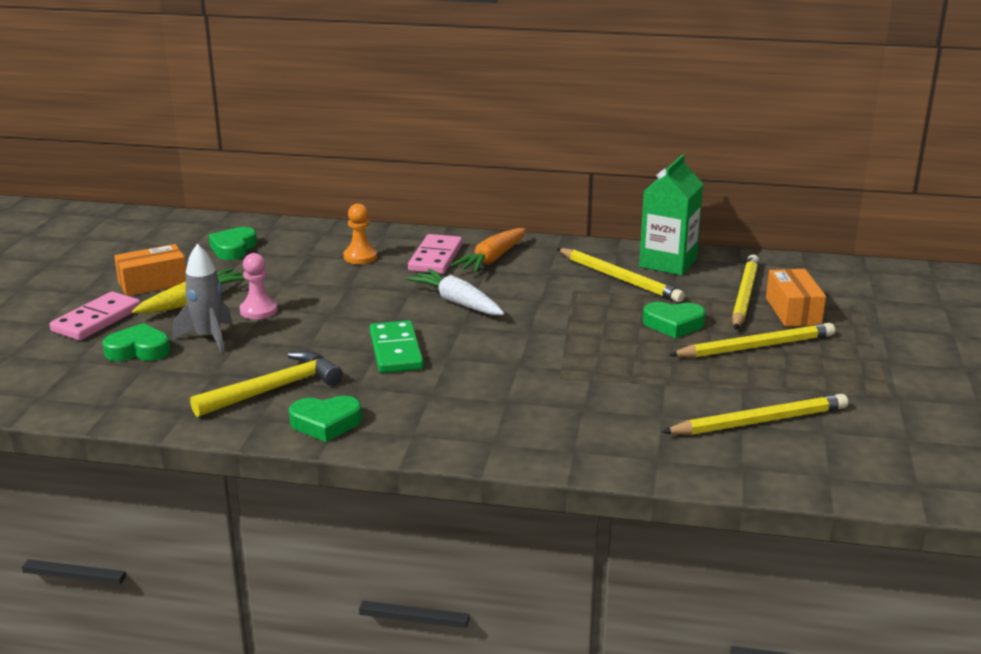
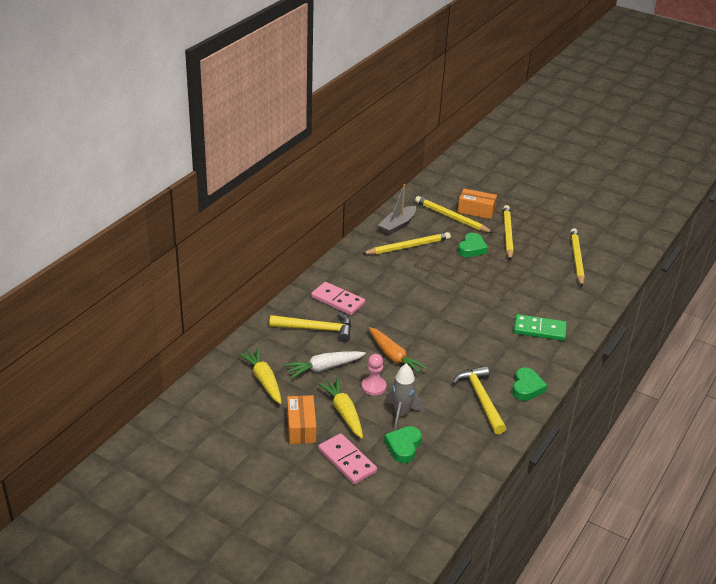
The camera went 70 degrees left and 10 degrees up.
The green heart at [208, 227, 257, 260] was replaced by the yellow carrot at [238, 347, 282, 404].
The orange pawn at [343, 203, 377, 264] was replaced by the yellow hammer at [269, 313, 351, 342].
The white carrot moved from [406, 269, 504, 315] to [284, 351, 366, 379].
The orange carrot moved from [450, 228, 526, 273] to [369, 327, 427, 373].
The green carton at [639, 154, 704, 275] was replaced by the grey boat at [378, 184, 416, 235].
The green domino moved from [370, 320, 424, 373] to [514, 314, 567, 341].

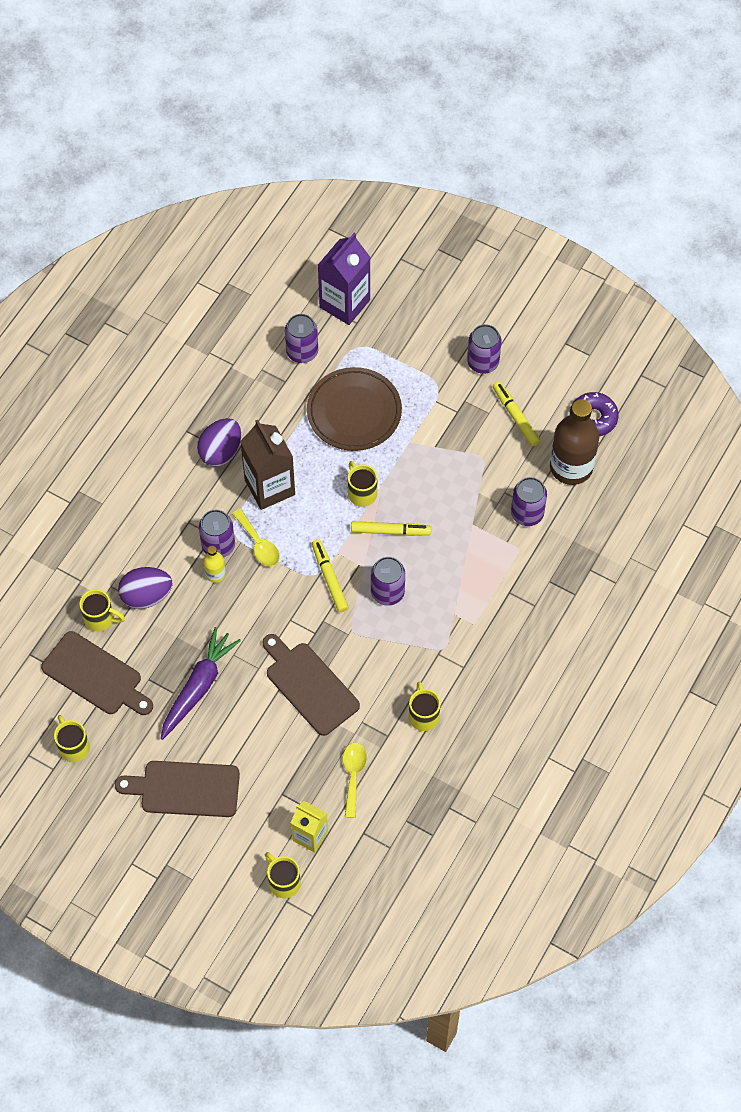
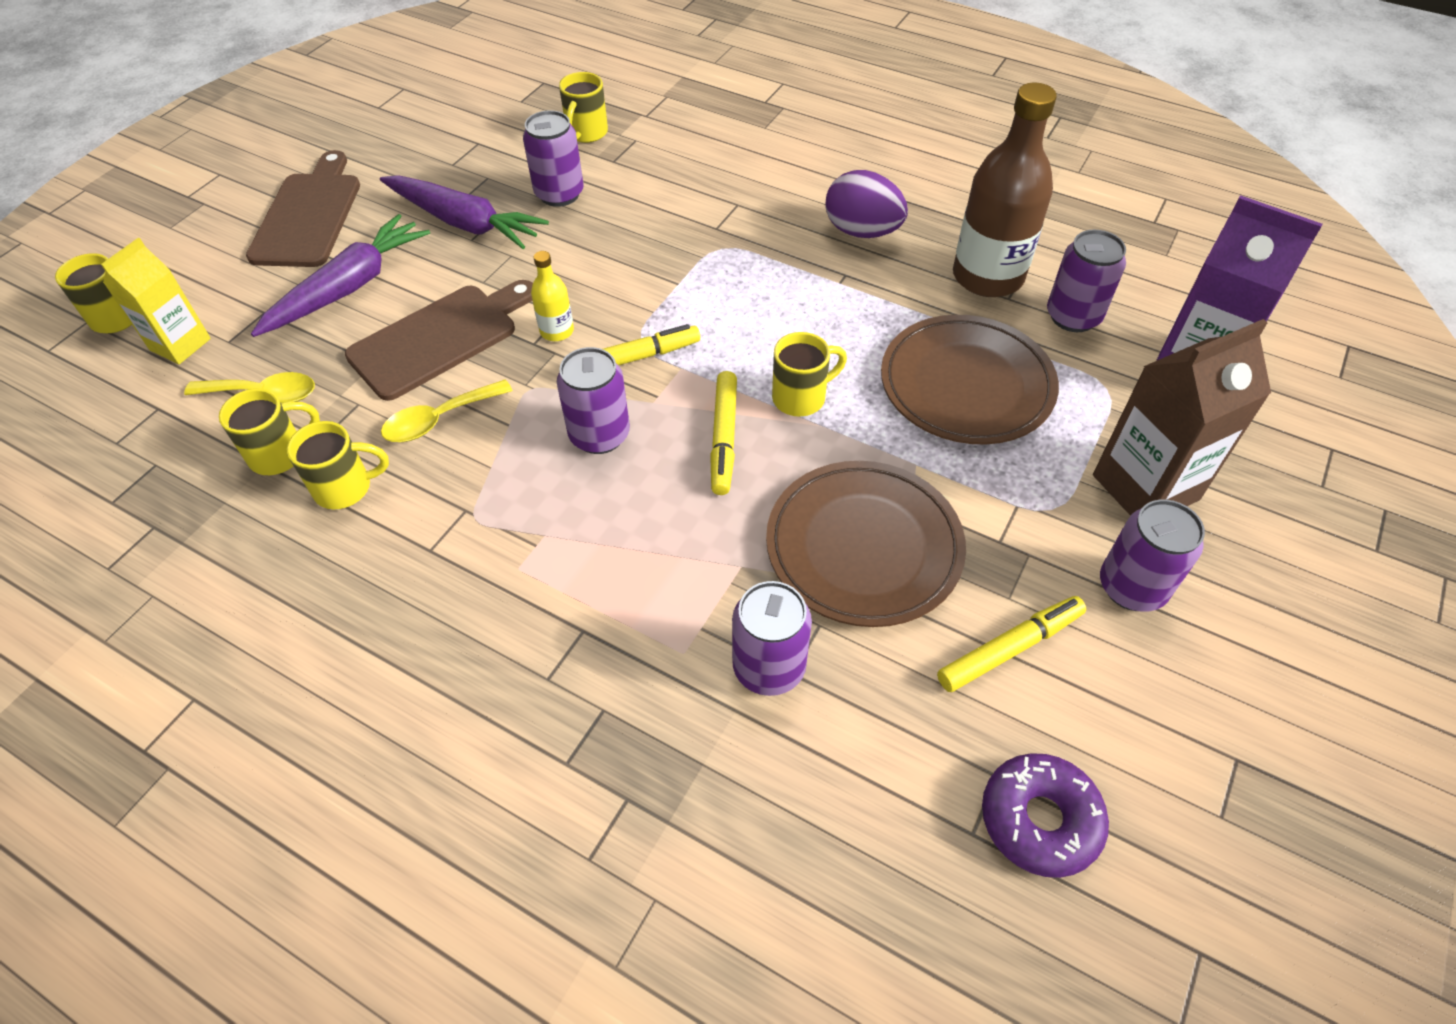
The camera went 90 degrees right and 10 degrees down.
The yellow mug moved from [54, 715, 90, 762] to [219, 389, 320, 475].
The purple carrot at [251, 214, 430, 337] appeared.
The yellow spoon moved from [232, 509, 280, 566] to [381, 379, 513, 442].
The purple can moved from [199, 510, 235, 558] to [523, 110, 584, 207].
The yellow bottle moved from [203, 546, 226, 583] to [531, 251, 574, 341].
The brown plate at [766, 461, 966, 627] appeared.
The brown bottle moved from [550, 399, 599, 485] to [953, 83, 1057, 297].
The brown carton moved from [240, 420, 295, 510] to [1093, 319, 1271, 516].
The brown cutting board at [41, 631, 153, 715] disappeared.
The purple egg at [118, 567, 173, 609] disappeared.

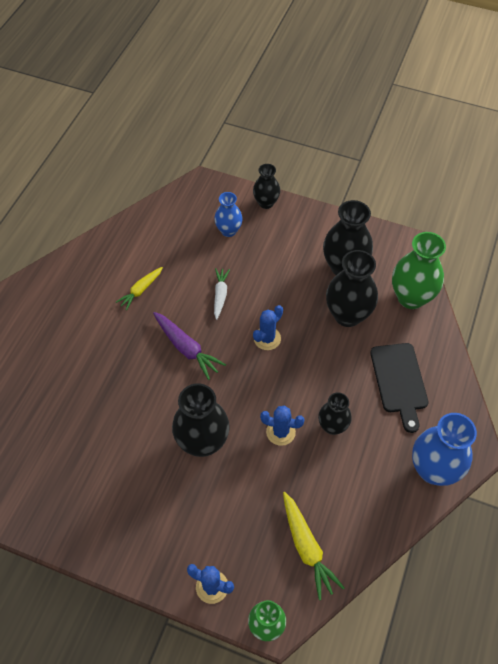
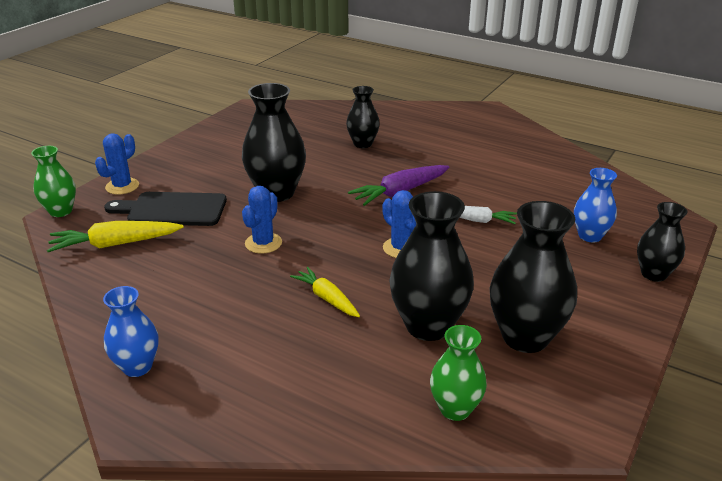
The camera went 100 degrees right and 25 degrees down.
The blue vase at [412, 413, 477, 486] changed to 0.60 times the size.
The black cutting board moved from [370, 343, 429, 433] to [104, 192, 227, 226].
The yellow carrot moved from [116, 267, 163, 310] to [290, 267, 360, 317].
The black vase moved from [318, 392, 352, 435] to [346, 86, 380, 148].
The green vase at [392, 232, 446, 309] changed to 0.60 times the size.

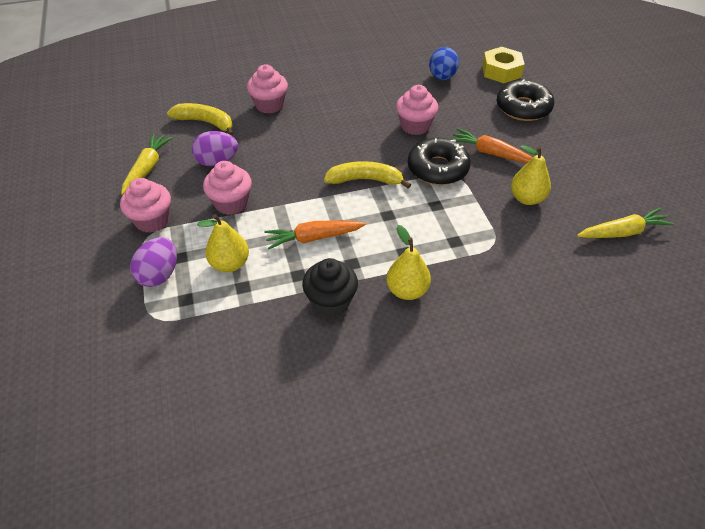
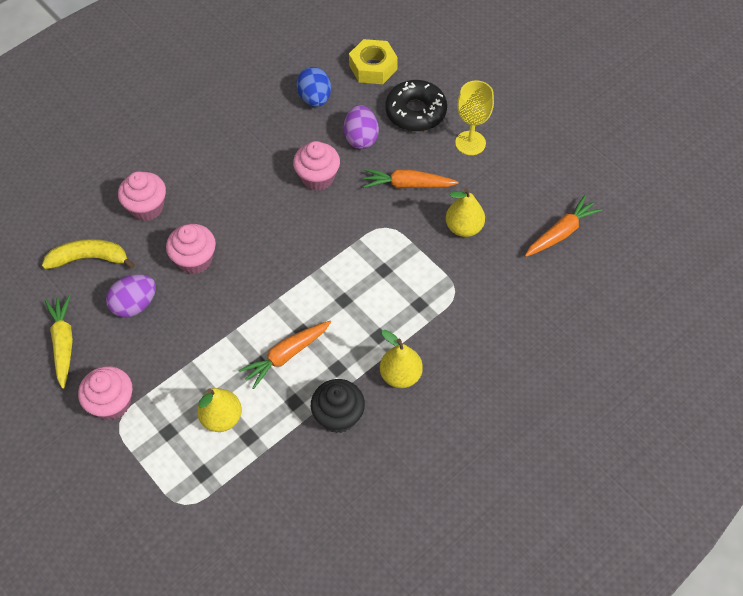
The camera went 25 degrees left and 10 degrees up.
The pink cupcake moved from [203, 161, 252, 215] to [166, 224, 216, 274].
The purple egg moved from [130, 237, 177, 287] to [344, 105, 379, 149].
The yellow goblet at [455, 80, 494, 155] appeared.
The yellow carrot at [577, 208, 674, 238] became the orange carrot at [525, 195, 602, 257].
The yellow banana at [324, 161, 411, 189] disappeared.
The black donut at [408, 138, 471, 185] disappeared.

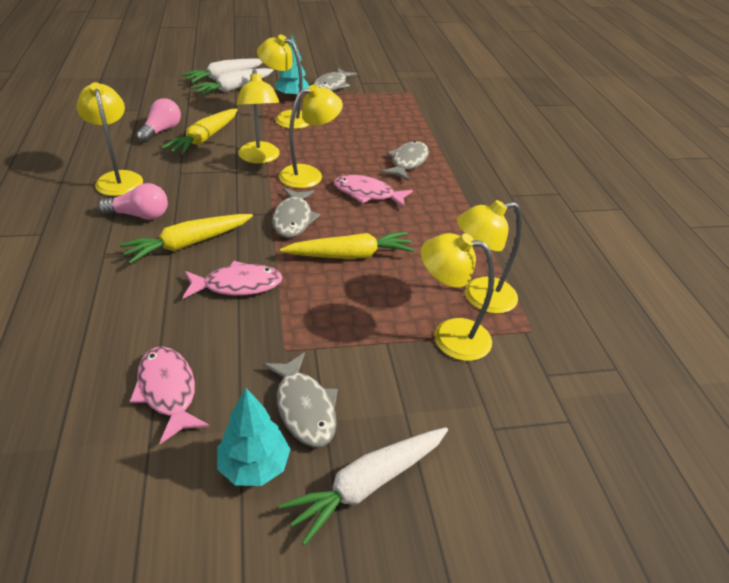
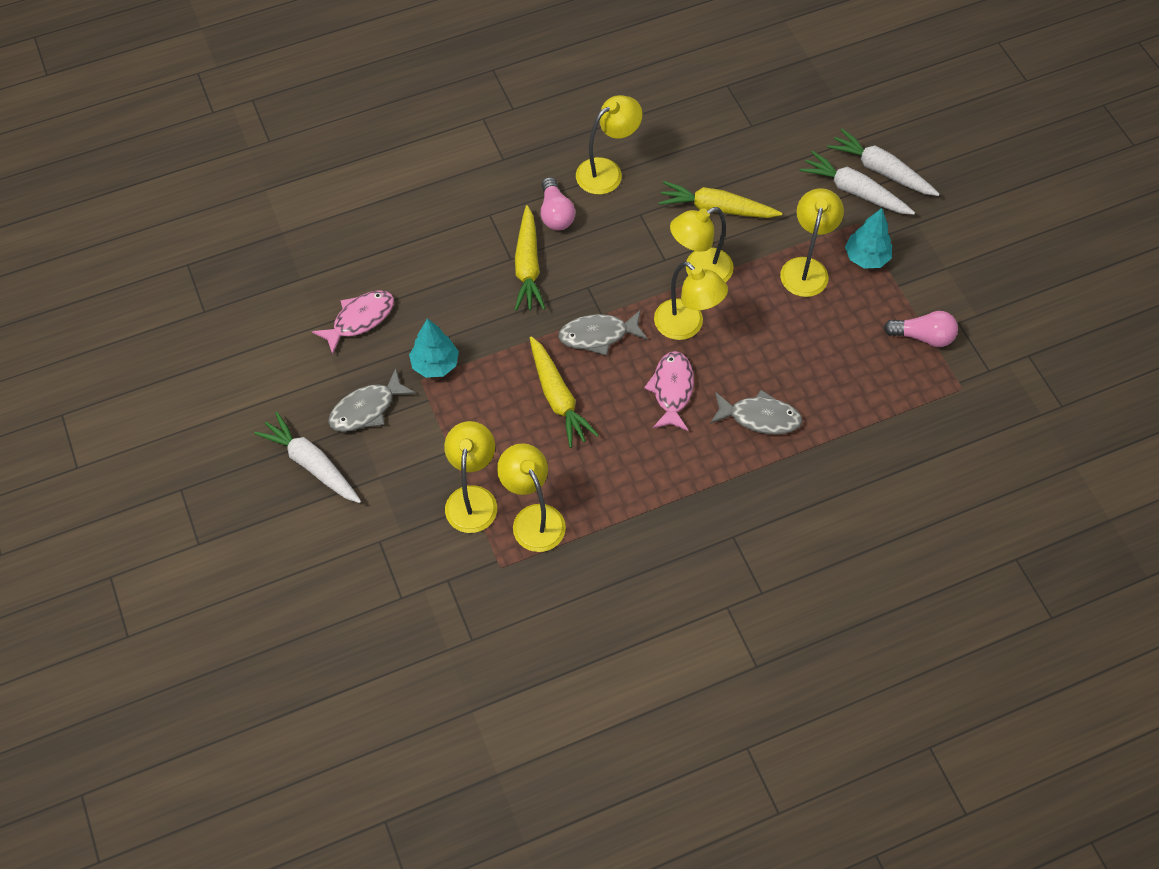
The camera went 80 degrees right and 20 degrees up.
The turquoise tree moved from [217, 388, 290, 486] to [409, 318, 459, 378].
The yellow carrot at [119, 214, 253, 264] turned 135 degrees counterclockwise.
The pink light bulb moved from [136, 98, 181, 143] to [884, 311, 958, 347].
The pink fish at [183, 261, 283, 299] disappeared.
The grey fish at [314, 68, 357, 91] disappeared.

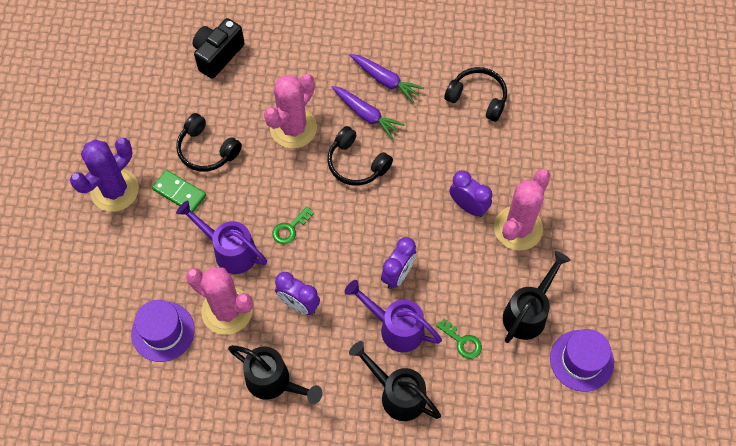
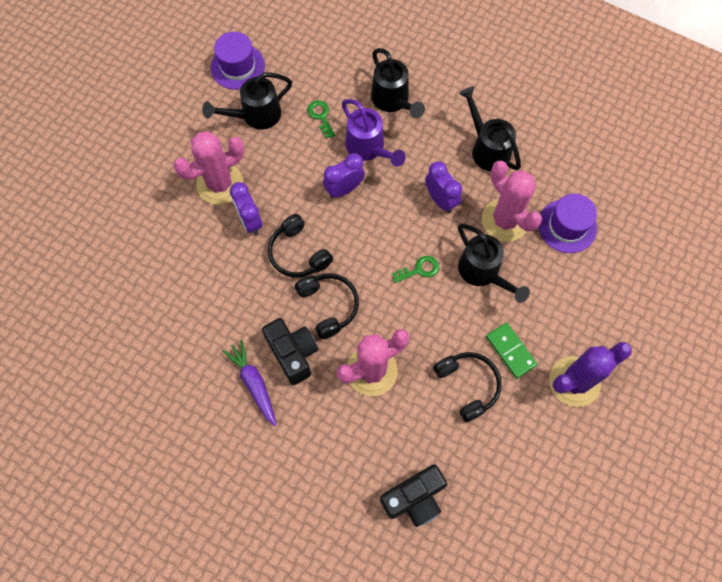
The camera went 155 degrees left and 5 degrees up.
The purple carrot at [332, 86, 405, 139] was replaced by the black camera at [262, 318, 318, 385].
The black headphones moved from [444, 67, 507, 122] to [268, 214, 333, 278].
The purple watering can at [176, 201, 267, 274] became the black watering can at [458, 224, 530, 303].

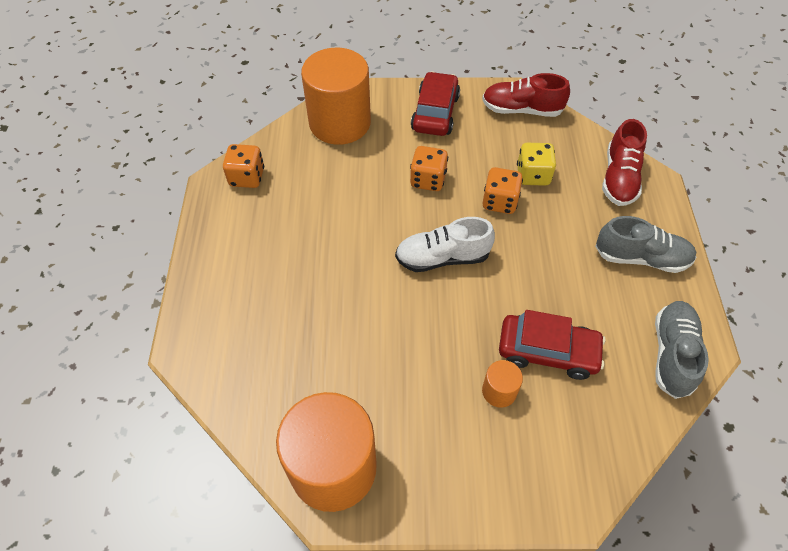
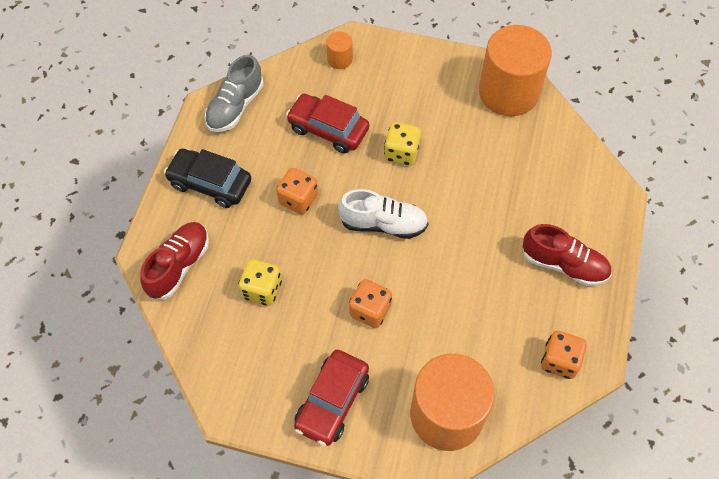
The camera went 165 degrees left and 5 degrees up.
The grey shoe at [595, 216, 697, 273] was replaced by the black car at [164, 149, 251, 208].
The orange dice moved from [483, 167, 523, 214] to [276, 168, 318, 214].
The orange cylinder moved from [482, 360, 523, 408] to [326, 32, 353, 69].
The yellow dice at [384, 122, 421, 166] appeared.
The red shoe moved from [482, 73, 570, 117] to [522, 224, 612, 286].

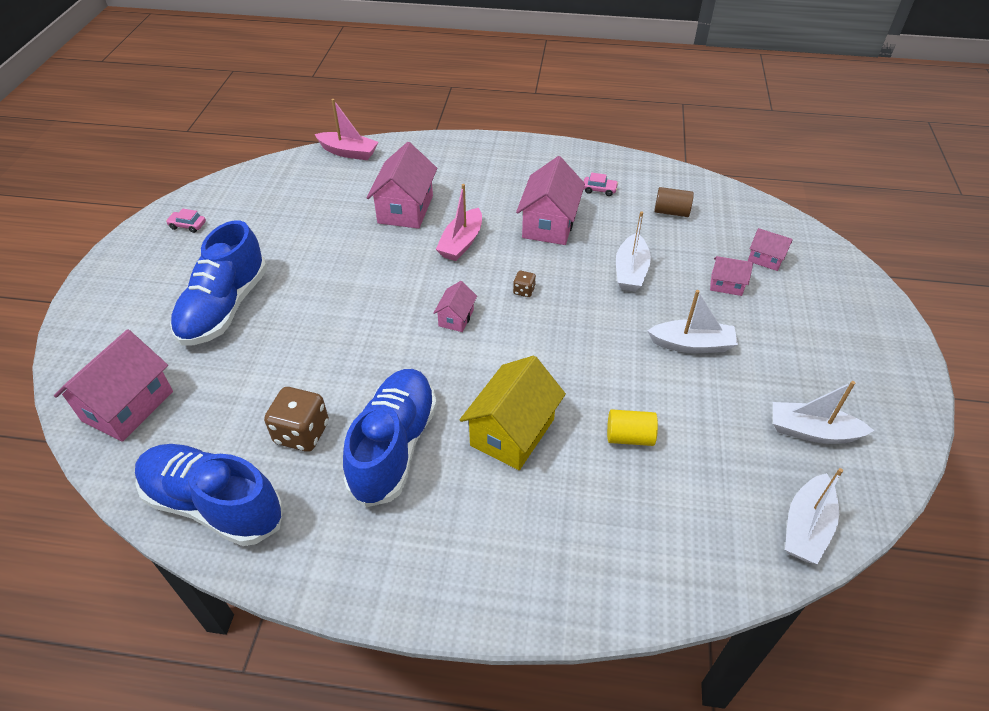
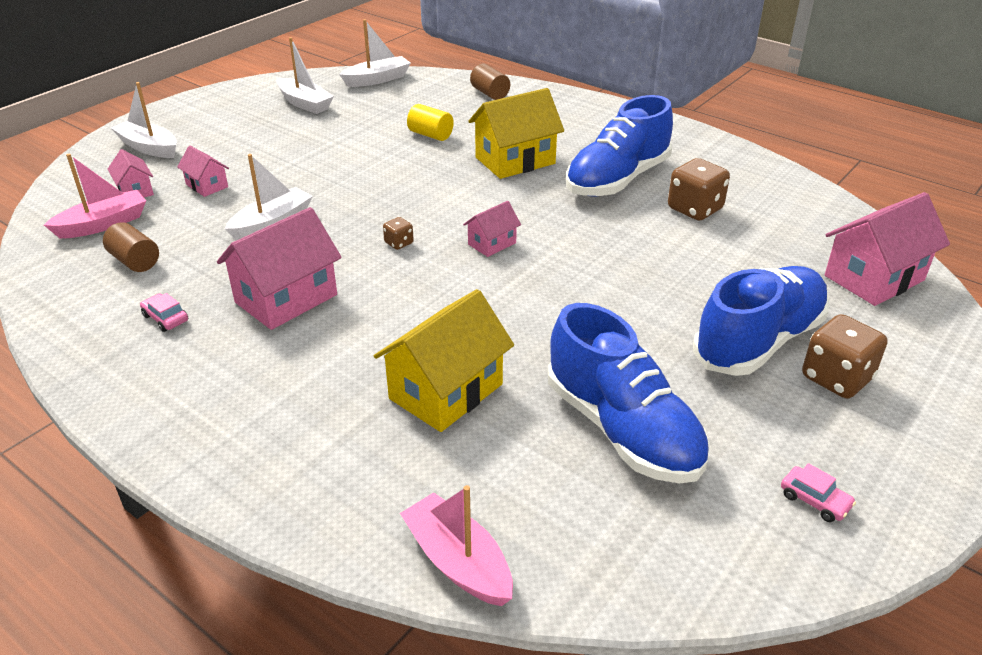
The camera went 150 degrees left and 10 degrees down.
The pink boat moved from [436, 184, 482, 261] to [44, 154, 146, 238].
The white boat moved from [648, 290, 738, 353] to [111, 82, 177, 158].
The pink house at [367, 142, 437, 229] became the yellow house at [374, 289, 514, 432].
The brown cylinder at [470, 64, 510, 100] appeared.
The blue shoe moved from [135, 444, 283, 546] to [548, 303, 710, 484].
The brown dice at [802, 314, 887, 398] appeared.

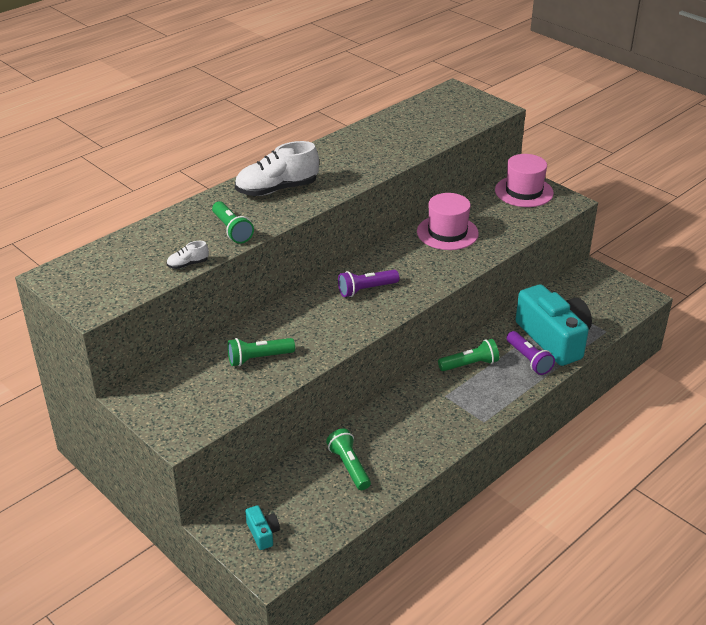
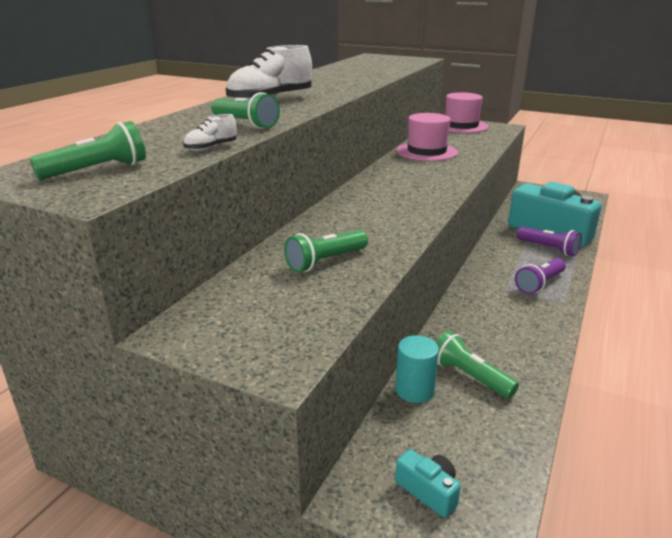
The camera went 20 degrees left and 10 degrees down.
The green flashlight moved from [438, 339, 499, 371] to [30, 121, 146, 180].
The turquoise cylinder at [395, 336, 439, 403] appeared.
The purple flashlight moved from [338, 270, 399, 297] to [515, 258, 566, 294].

